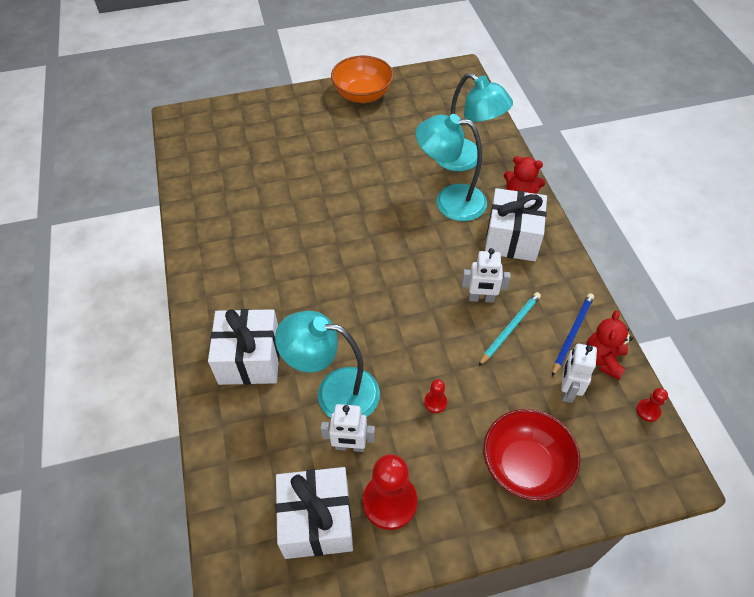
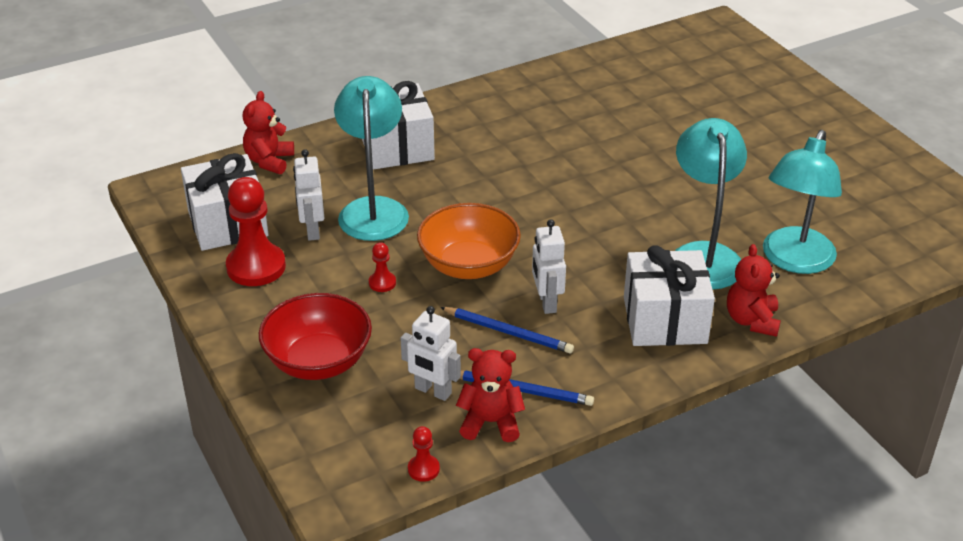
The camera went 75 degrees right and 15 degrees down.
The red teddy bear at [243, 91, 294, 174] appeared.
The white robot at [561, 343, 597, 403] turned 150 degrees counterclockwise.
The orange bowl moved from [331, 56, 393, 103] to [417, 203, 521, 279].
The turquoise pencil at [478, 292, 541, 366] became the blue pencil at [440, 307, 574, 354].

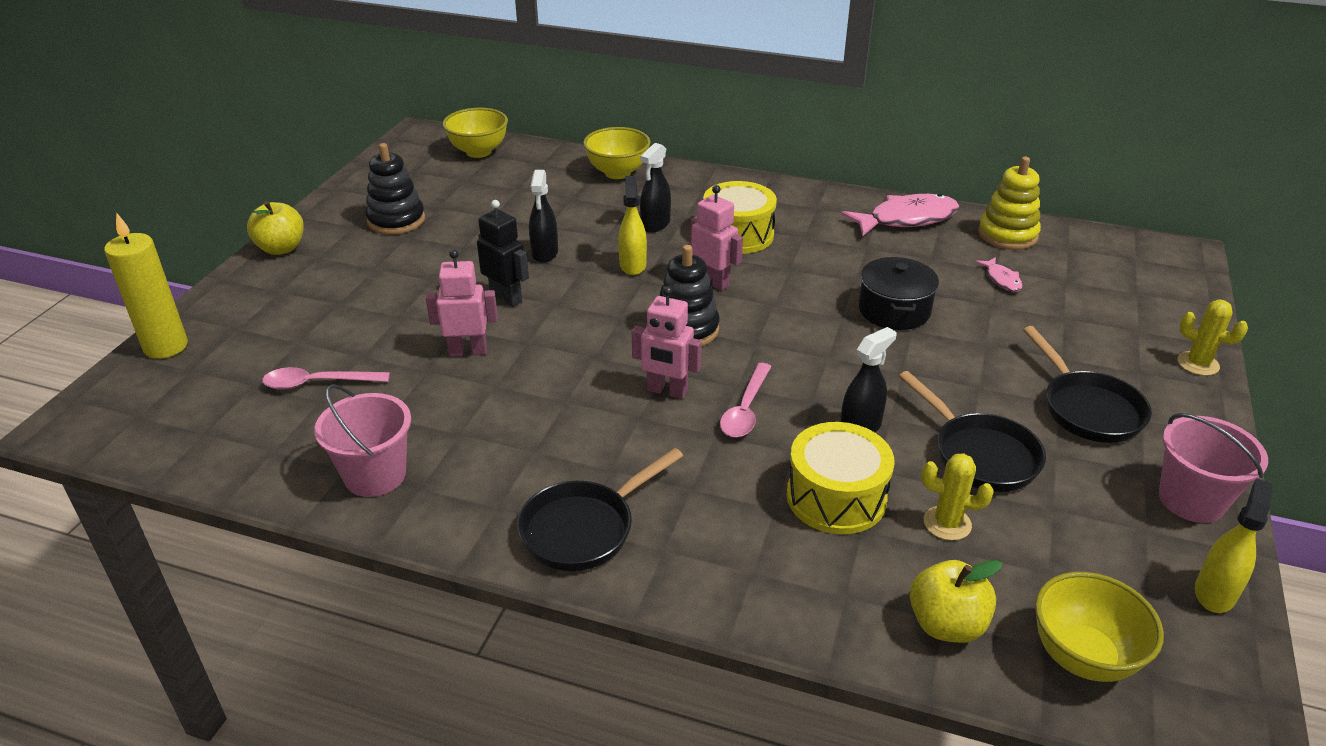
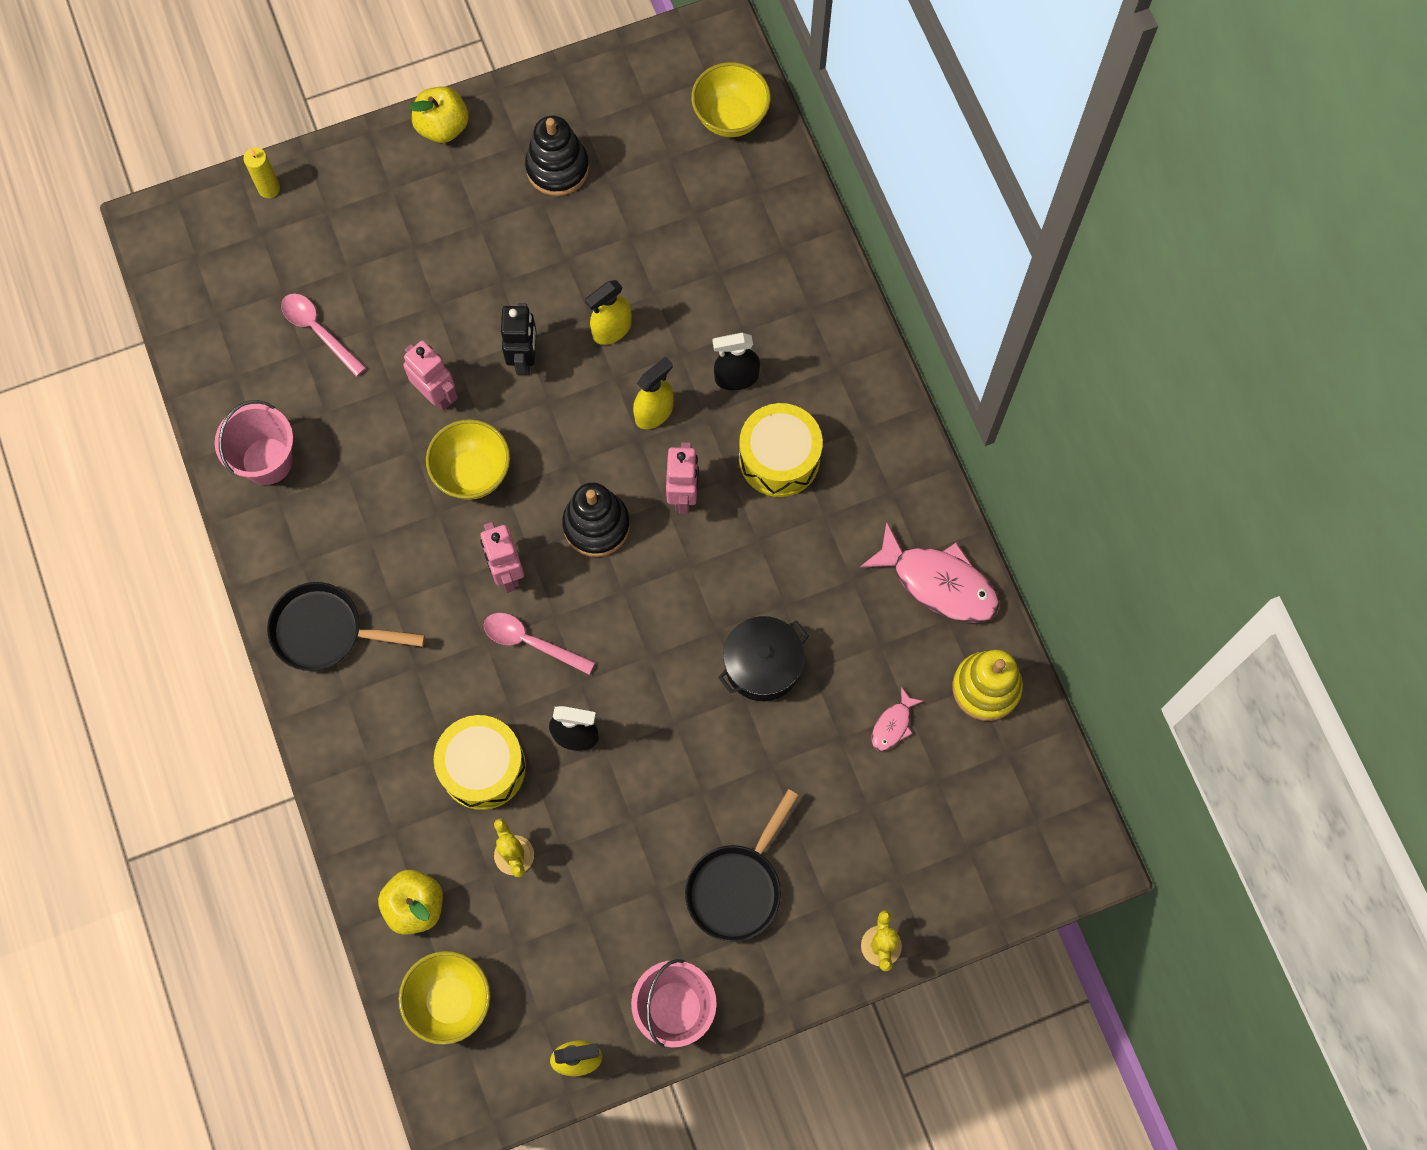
The camera went 50 degrees right and 35 degrees up.
The yellow candle at [104, 212, 188, 359] changed to 0.57 times the size.
The yellow bowl moved from [583, 127, 650, 179] to [426, 419, 510, 500].
The pink spoon at [720, 363, 771, 438] turned 45 degrees clockwise.
The black spray bottle at [529, 170, 558, 263] became the yellow spray bottle at [585, 280, 632, 345].
The black pan at [899, 371, 1046, 492] disappeared.

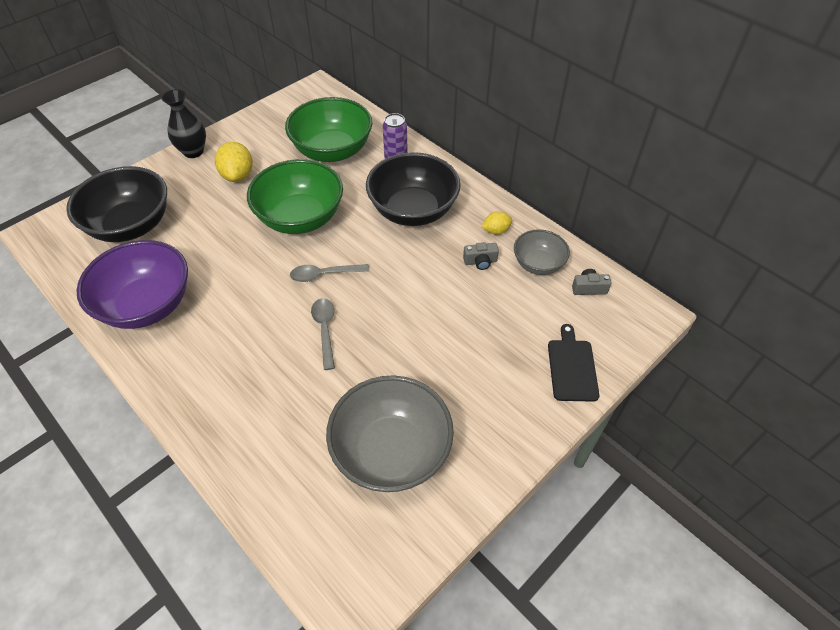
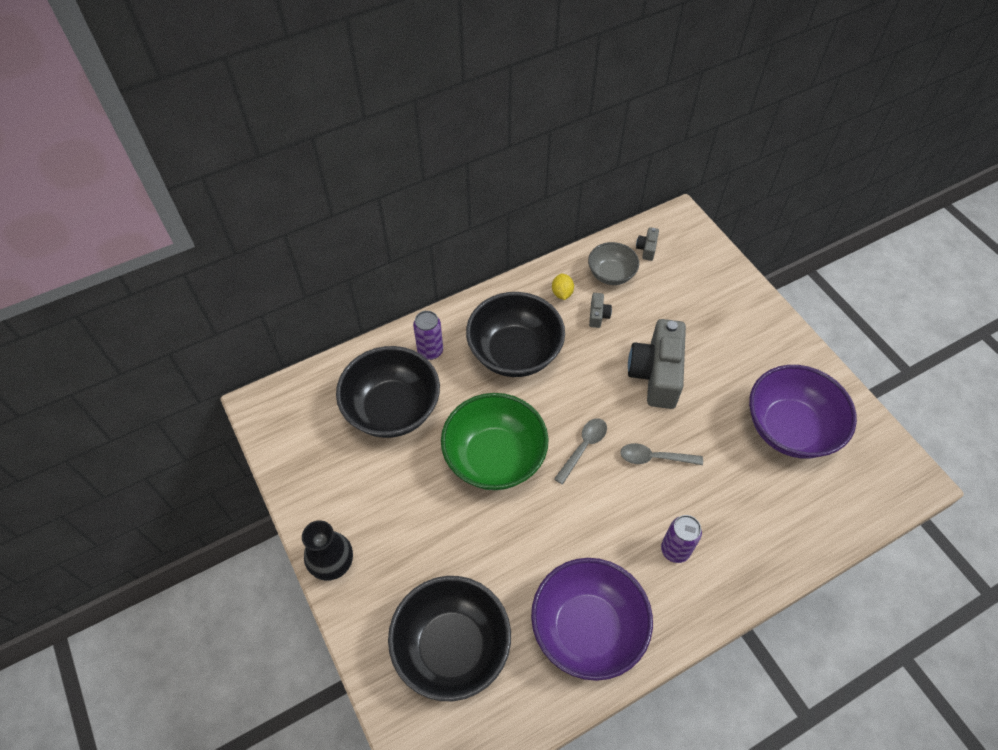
The camera went 75 degrees left and 5 degrees up.
The green bowl at [285, 97, 372, 162] became the black bowl at [336, 346, 440, 438].
The grey spoon at [290, 264, 369, 282] turned 150 degrees counterclockwise.
The grey camera at [628, 319, 686, 409] appeared.
The purple can at [661, 515, 702, 563] appeared.
The grey bowl at [326, 375, 454, 492] became the purple bowl at [749, 365, 857, 459].
The yellow lemon at [215, 142, 253, 182] disappeared.
The black cutting board at [548, 324, 600, 402] disappeared.

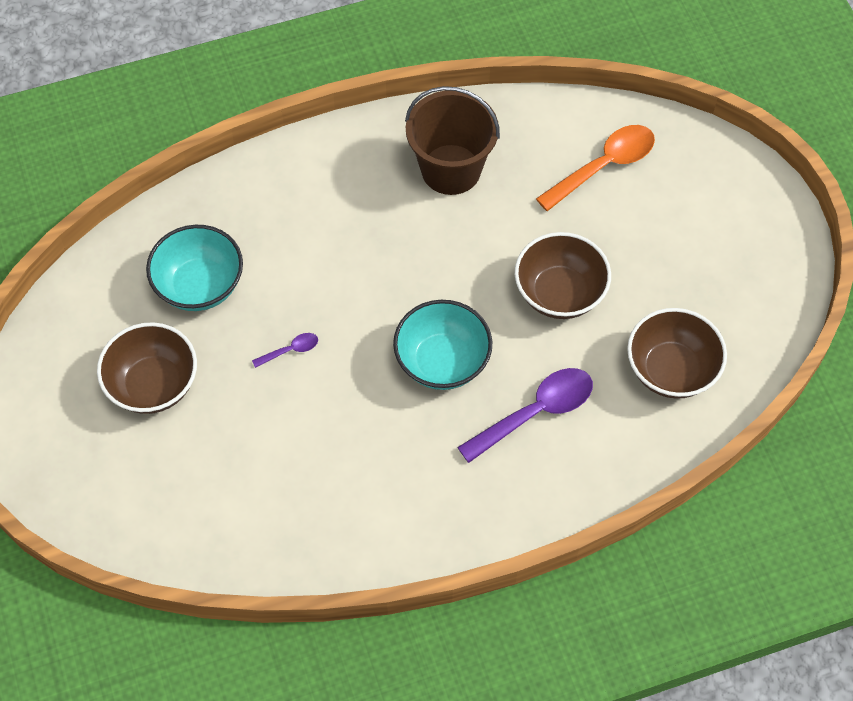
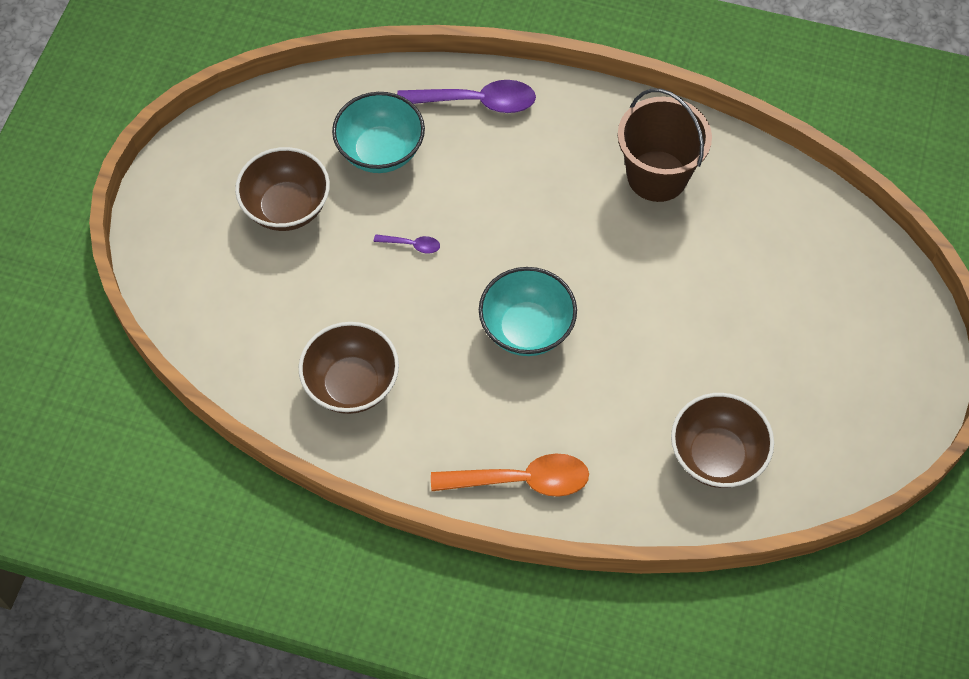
The camera went 35 degrees right and 0 degrees up.
The brown bowl moved from [515, 232, 611, 319] to [299, 322, 399, 414].
The purple spoon moved from [457, 368, 593, 463] to [397, 80, 536, 113].
The orange spoon moved from [536, 125, 655, 211] to [431, 454, 589, 497].

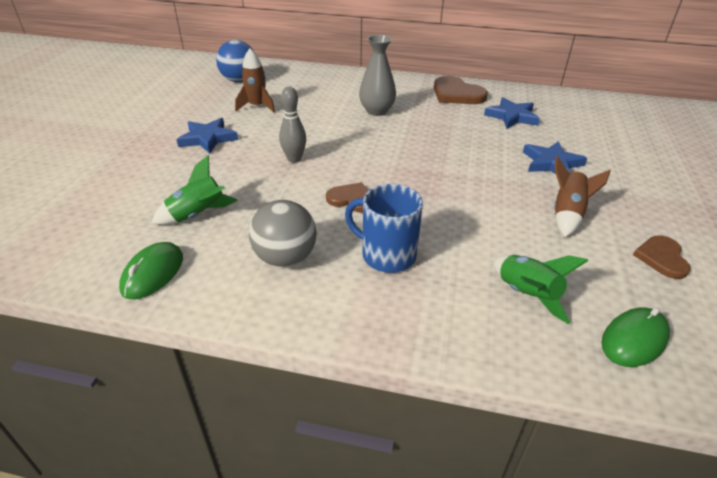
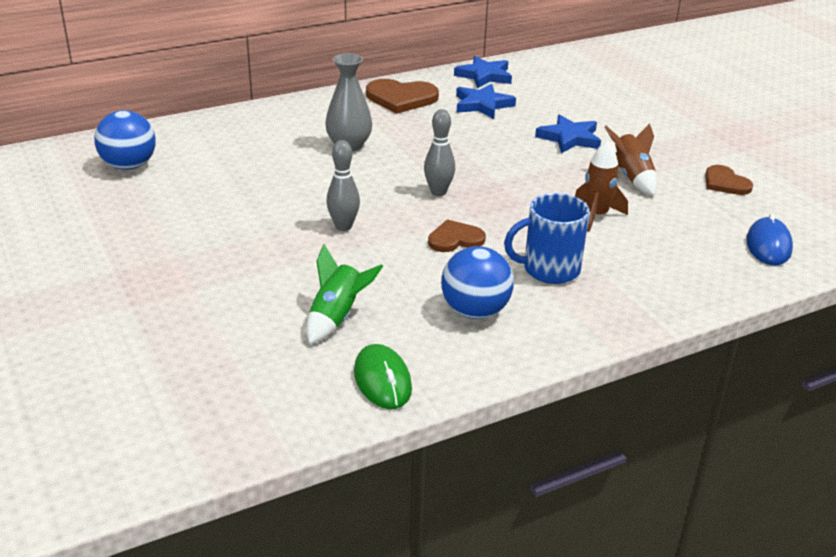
The camera went 40 degrees left and 5 degrees down.
The grey bowling pin at [424, 109, 455, 196] appeared.
The grey ball at [249, 200, 317, 267] became the blue ball at [441, 246, 514, 319].
The blue star moved from [176, 118, 238, 154] to [454, 56, 512, 88].
The brown rocket moved from [235, 48, 275, 112] to [575, 140, 628, 232].
The green mouse at [601, 307, 670, 367] became the blue mouse at [746, 213, 793, 265].
The green rocket at [493, 255, 588, 324] disappeared.

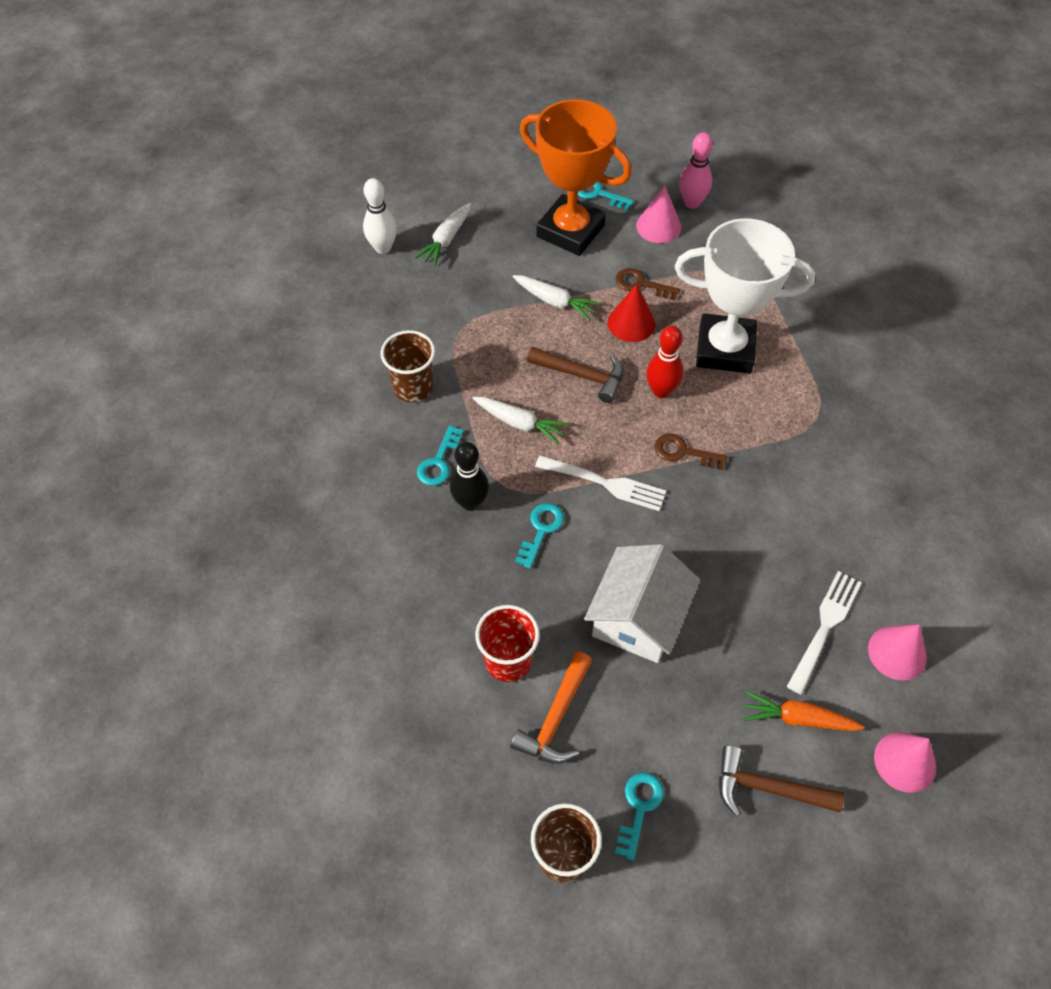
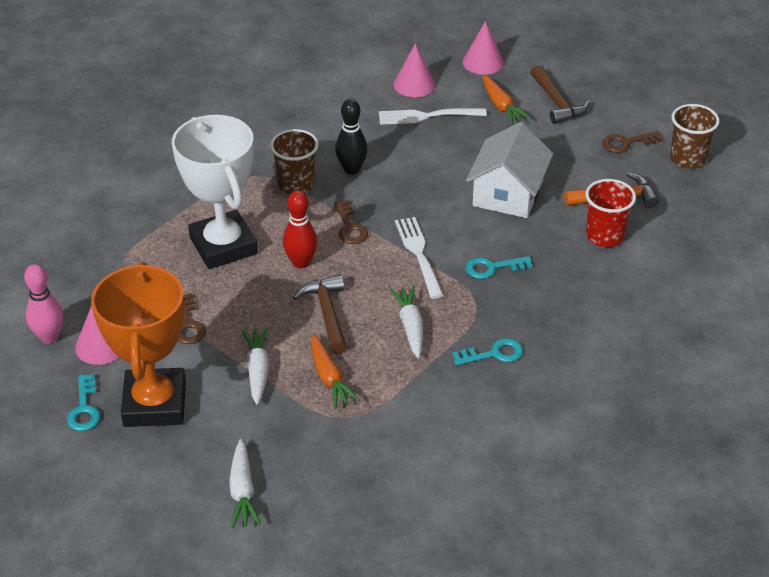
The camera went 125 degrees left and 15 degrees down.
The white carrot at [414, 203, 471, 266] turned 90 degrees clockwise.
The brown cup moved from [380, 330, 435, 403] to [270, 129, 318, 194].
The orange carrot at [311, 334, 360, 409] appeared.
The black bowling pin moved from [450, 442, 489, 511] to [335, 99, 368, 175].
The white house at [584, 544, 700, 663] turned 60 degrees counterclockwise.
The turquoise key at [615, 772, 664, 861] became the brown key at [602, 131, 663, 153].
The white bowling pin at [363, 178, 397, 254] disappeared.
The red cone at [608, 284, 656, 342] disappeared.

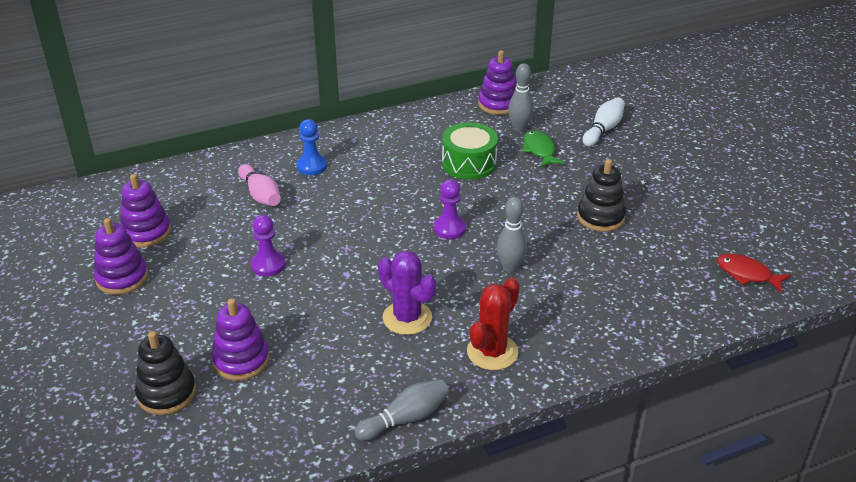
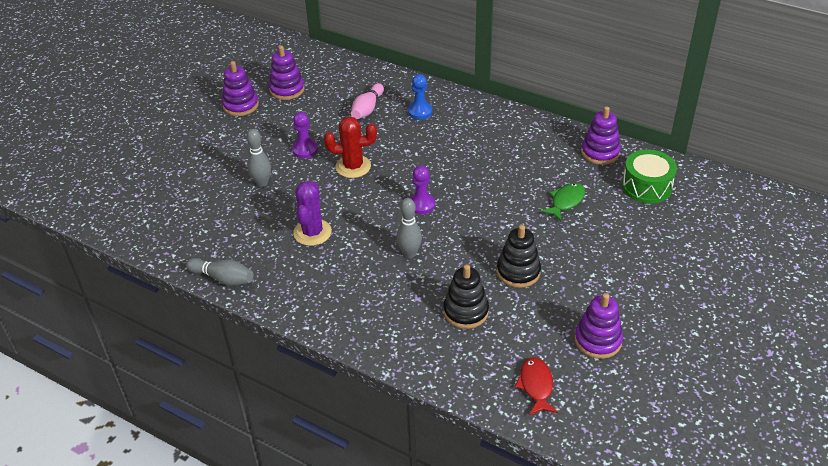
The camera went 55 degrees right and 5 degrees up.
The grey bowling pin moved from [508, 63, 534, 132] to [247, 129, 271, 187].
The red cactus moved from [467, 278, 520, 370] to [324, 116, 377, 178].
The black stacking toy moved from [135, 331, 196, 415] to [443, 265, 489, 329].
The purple stacking toy moved from [212, 298, 270, 381] to [575, 293, 623, 359].
The green drum moved from [442, 122, 498, 180] to [622, 149, 677, 204].
The white bowling pin at [583, 97, 625, 146] disappeared.

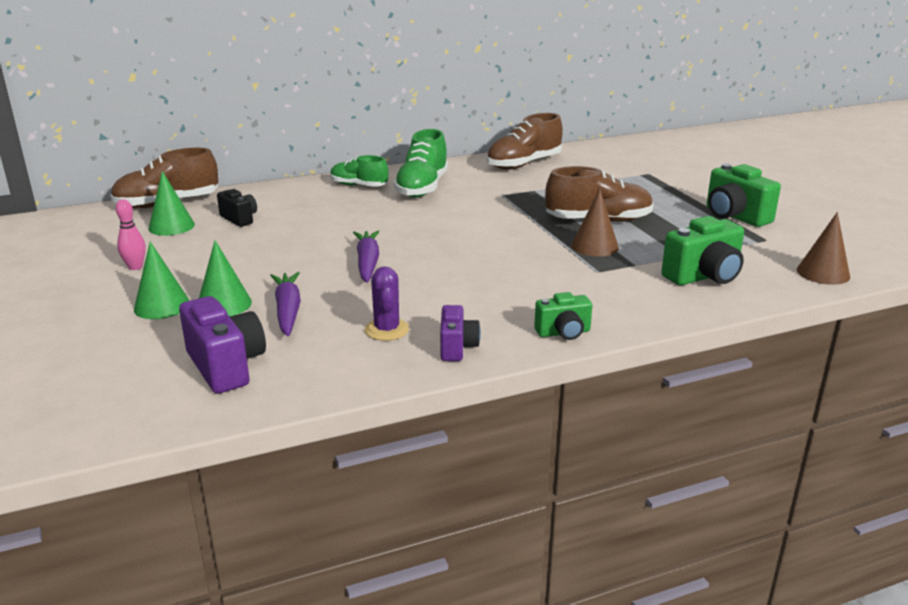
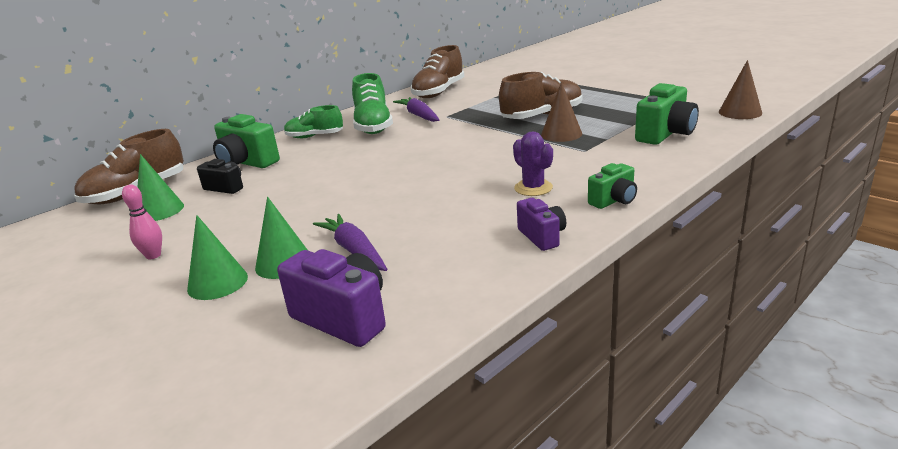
The camera went 20 degrees left and 0 degrees up.
The green camera moved from [707, 163, 781, 227] to [213, 114, 280, 168].
The purple carrot moved from [353, 231, 380, 283] to [393, 97, 439, 122].
The purple cactus moved from [365, 266, 409, 341] to [513, 131, 553, 196].

